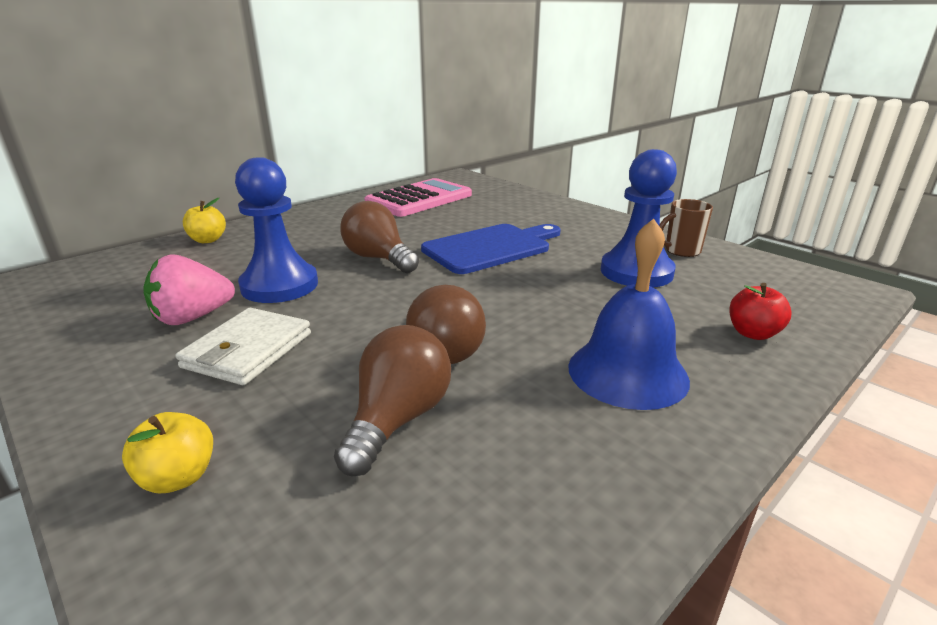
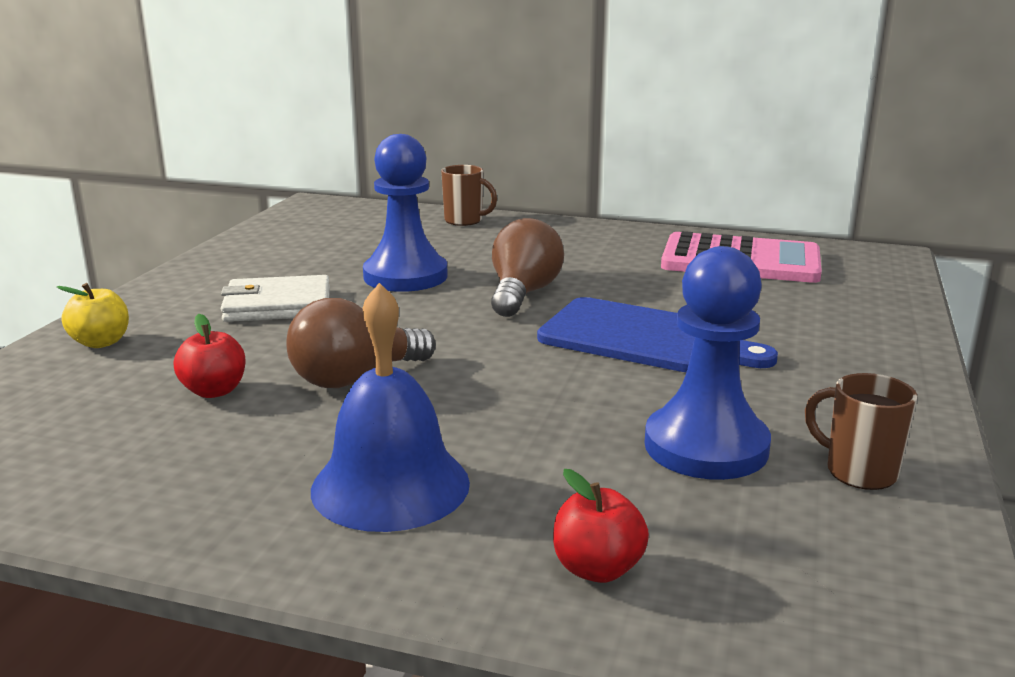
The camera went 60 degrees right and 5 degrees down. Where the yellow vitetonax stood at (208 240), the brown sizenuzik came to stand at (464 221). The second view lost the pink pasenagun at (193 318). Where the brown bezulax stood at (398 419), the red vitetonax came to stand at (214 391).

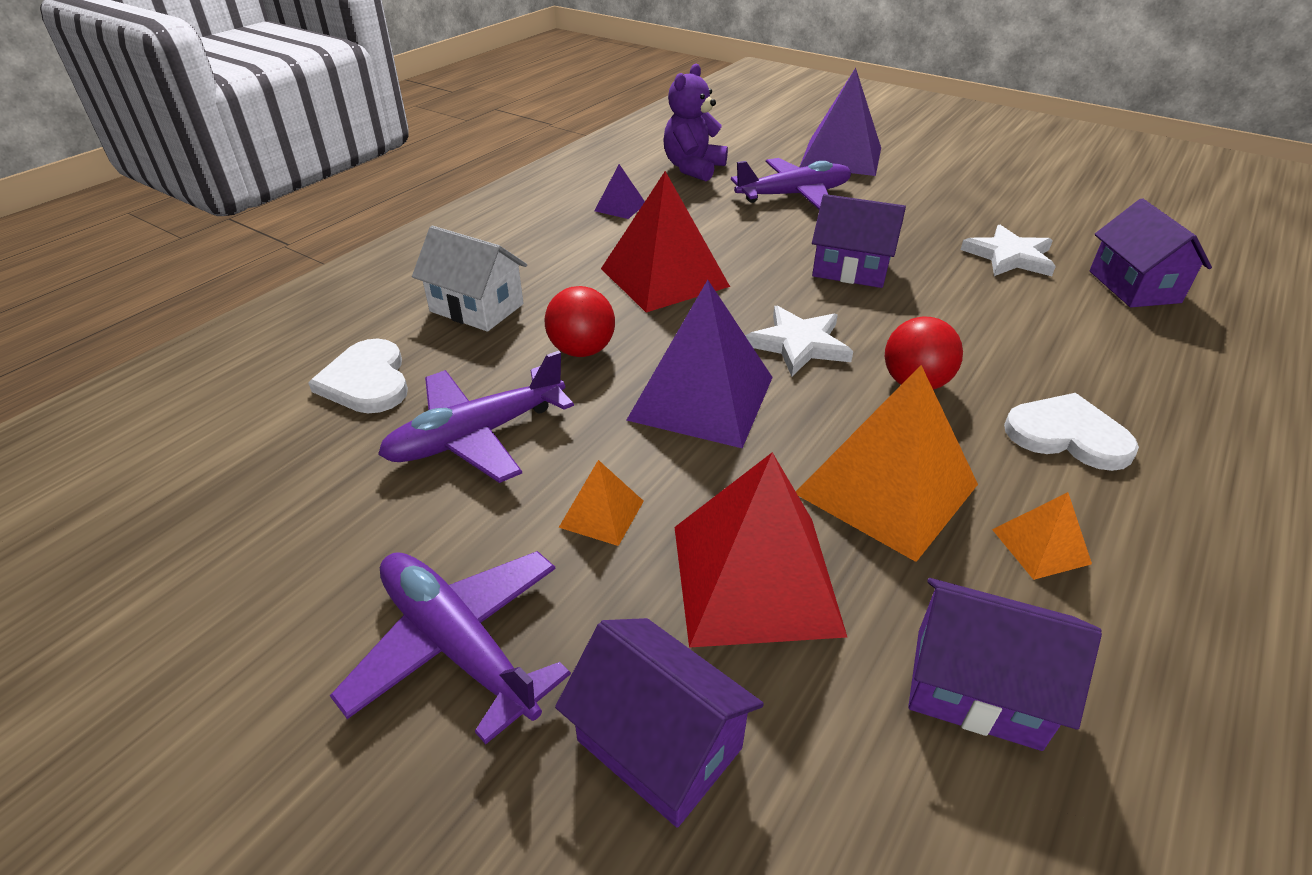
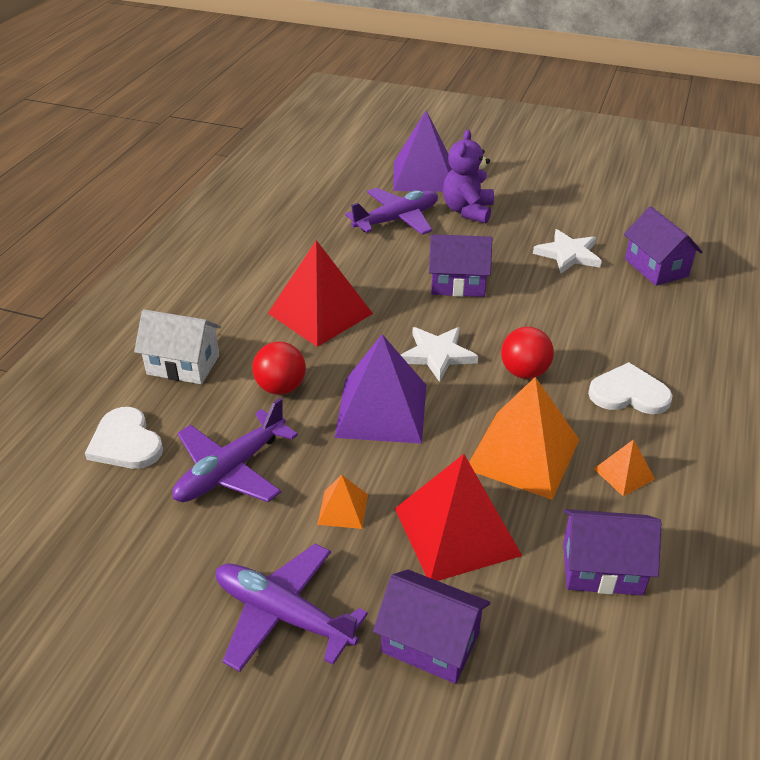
The camera went 15 degrees left and 0 degrees up. The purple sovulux ended up elsewhere, having gone from (693 168) to (467 211). The second view lost the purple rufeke at (620 207).

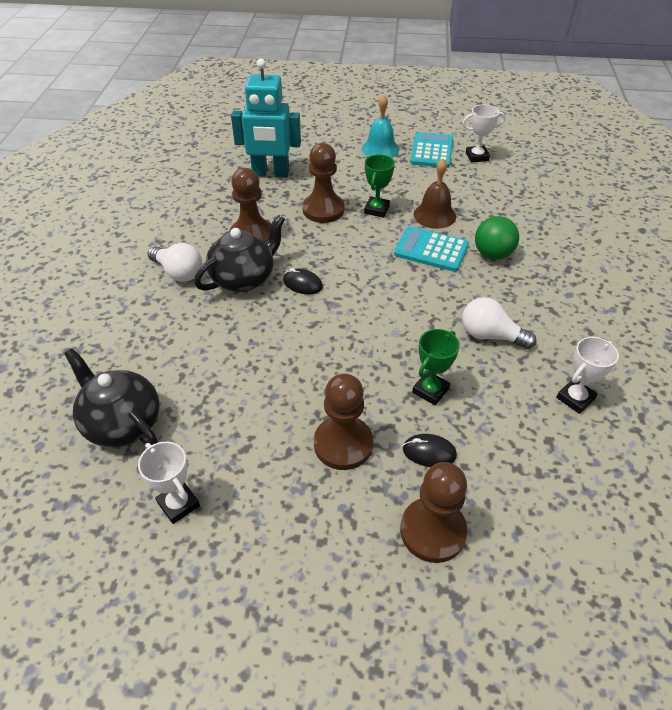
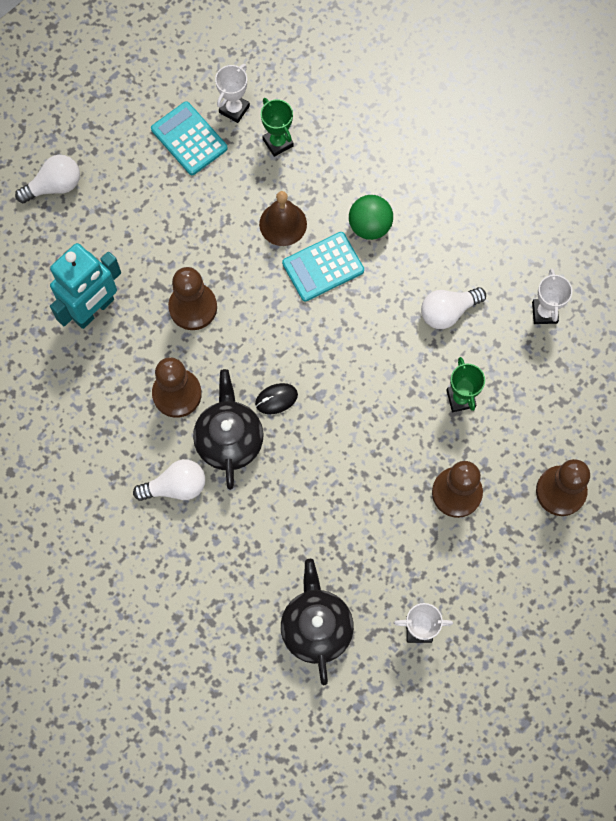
The camera went 50 degrees left and 25 degrees up. The second view lost the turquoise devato at (380 149). The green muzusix ended up elsewhere, having gone from (376 210) to (278 142). The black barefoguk at (122 423) ended up facing another way, 90 degrees clockwise from before. The second view lost the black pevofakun at (429 452). The second view gained the white bezulax at (54 186).

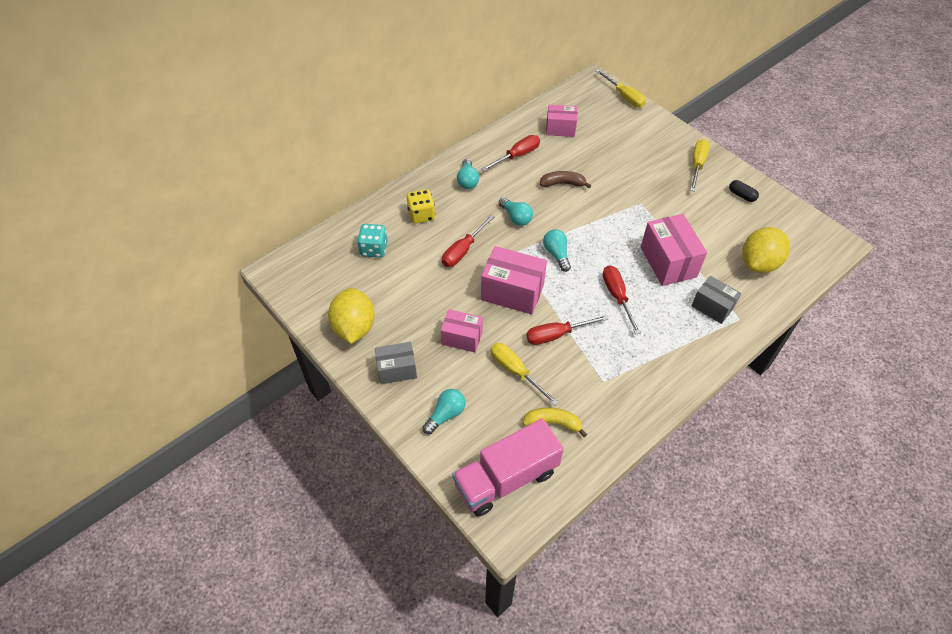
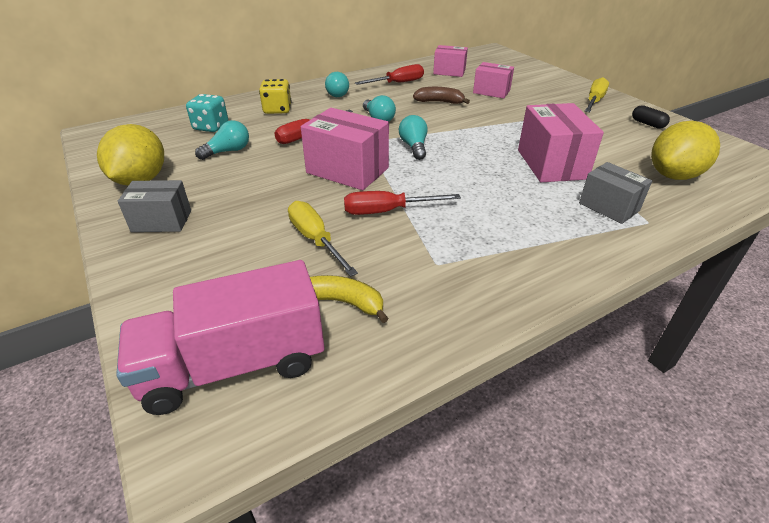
The camera went 10 degrees right and 15 degrees down. The second view lost the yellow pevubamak at (624 96). The second view lost the red pevubamak at (617 296). The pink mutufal ended up elsewhere, having gone from (462 338) to (491 91). The turquoise bezulax ended up elsewhere, having gone from (446 414) to (228 151).

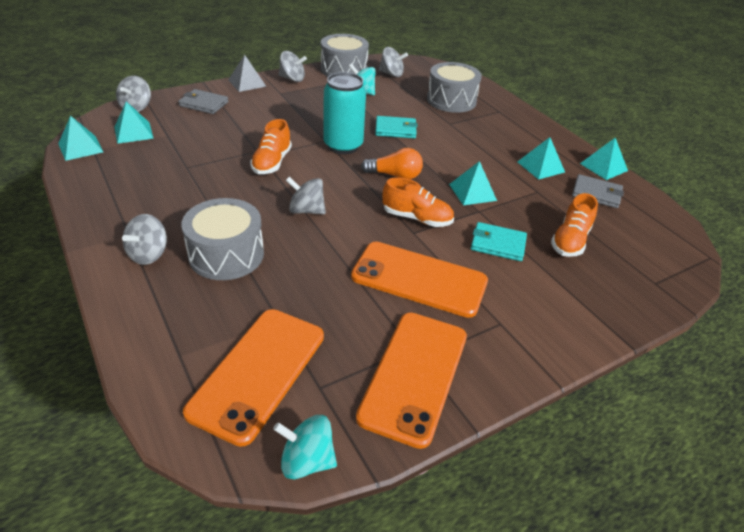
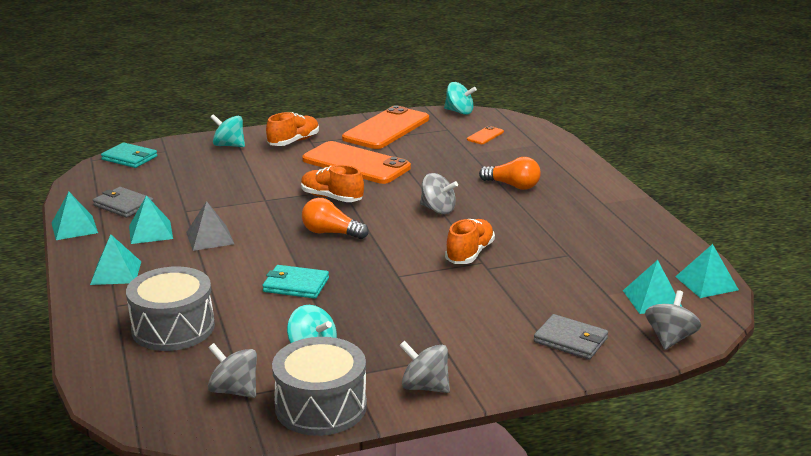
The camera went 165 degrees left and 15 degrees down. The grey rufeke ended up elsewhere, having gone from (247 83) to (210 238). The second view lost the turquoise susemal at (343 146). The turquoise rufeke ended up elsewhere, having gone from (472 192) to (116 273). The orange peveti ended up elsewhere, having gone from (570 241) to (294 142). Where the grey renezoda stood at (226 254), the orange bezulax came to stand at (512 186). The second view lost the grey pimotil at (148 254). The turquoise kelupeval ended up elsewhere, having gone from (497 244) to (129 158). The size of the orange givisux at (258 372) changed by a factor of 0.42. The second view gained the turquoise pimotil at (229 145).

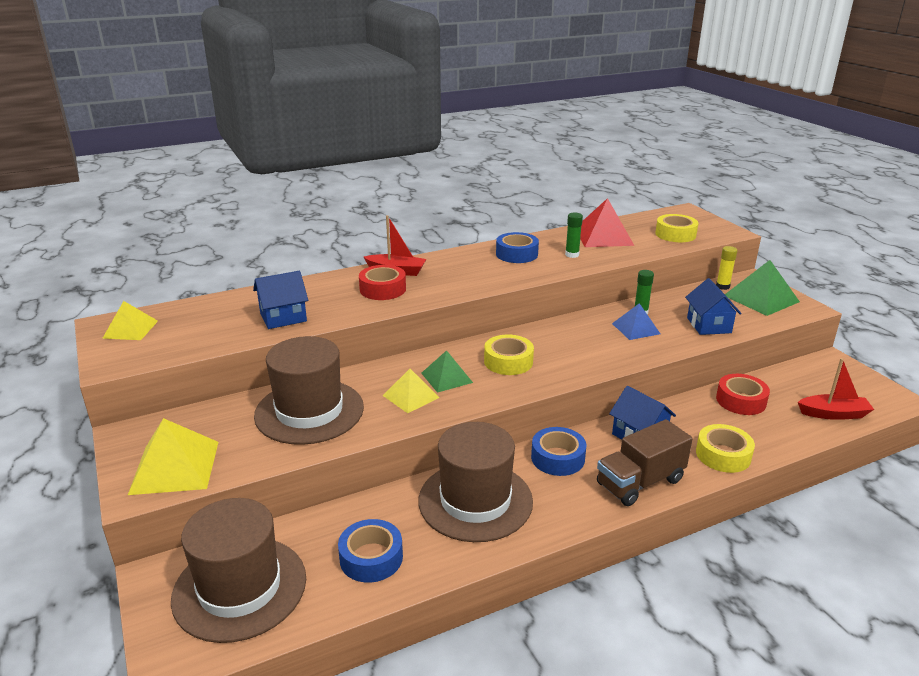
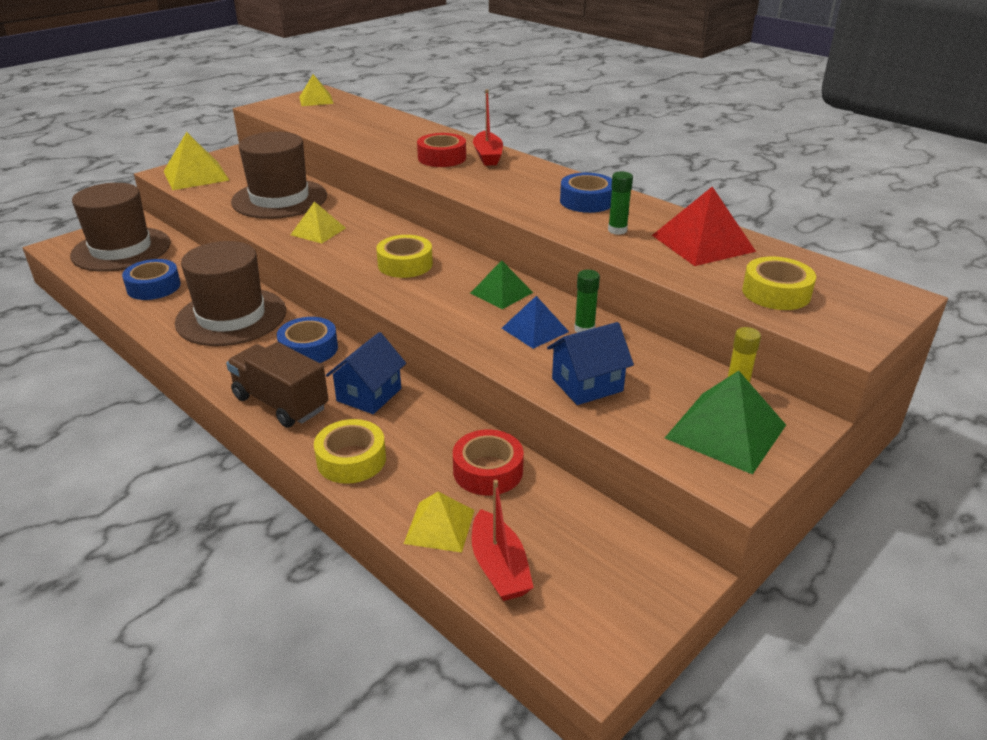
The camera went 70 degrees right and 5 degrees up. The second view lost the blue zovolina at (283 317). The green rufeke ended up elsewhere, having gone from (446 377) to (501 293). The second view gained the yellow rufeke at (439 526).

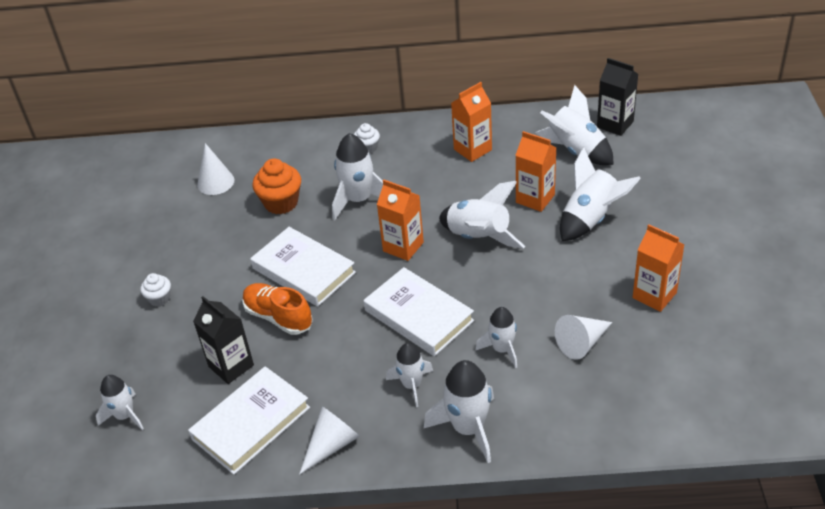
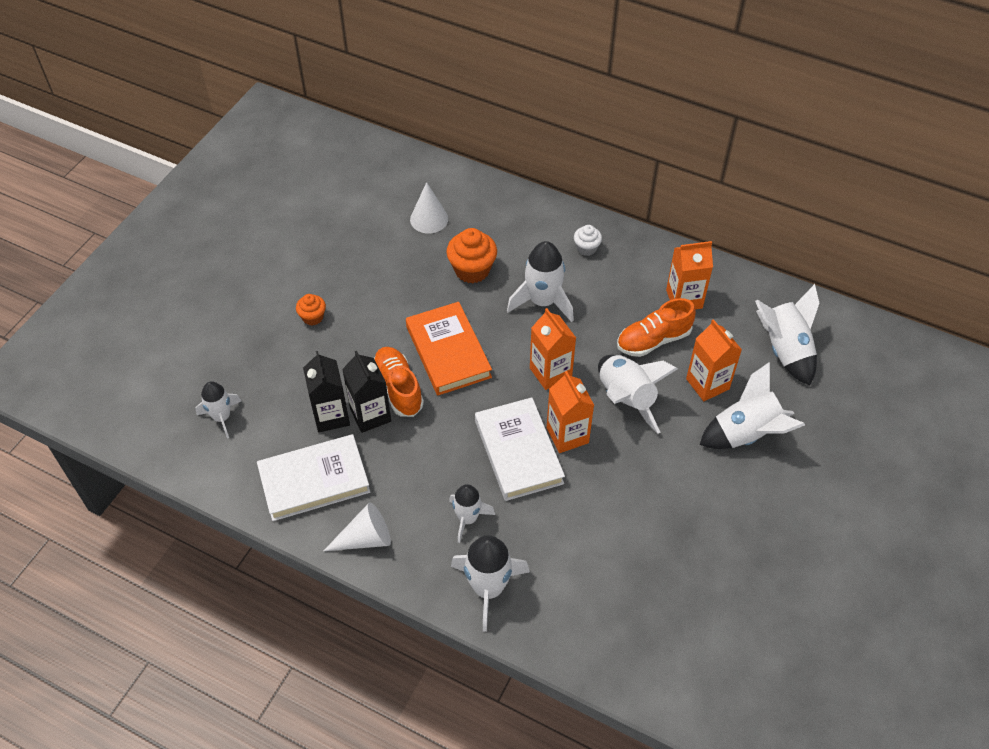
The camera went 25 degrees right and 10 degrees up. The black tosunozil ended up elsewhere, having gone from (615 124) to (370 415). The orange tosunozil ended up elsewhere, having gone from (654 295) to (567 435). What was the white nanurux at (303 270) turned into the orange nanurux at (448 352). What was the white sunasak at (159 299) turned into the orange sunasak at (313 317). The second view lost the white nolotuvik at (502 349). The second view lost the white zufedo at (582 343). The second view gained the orange peveti at (653 340).

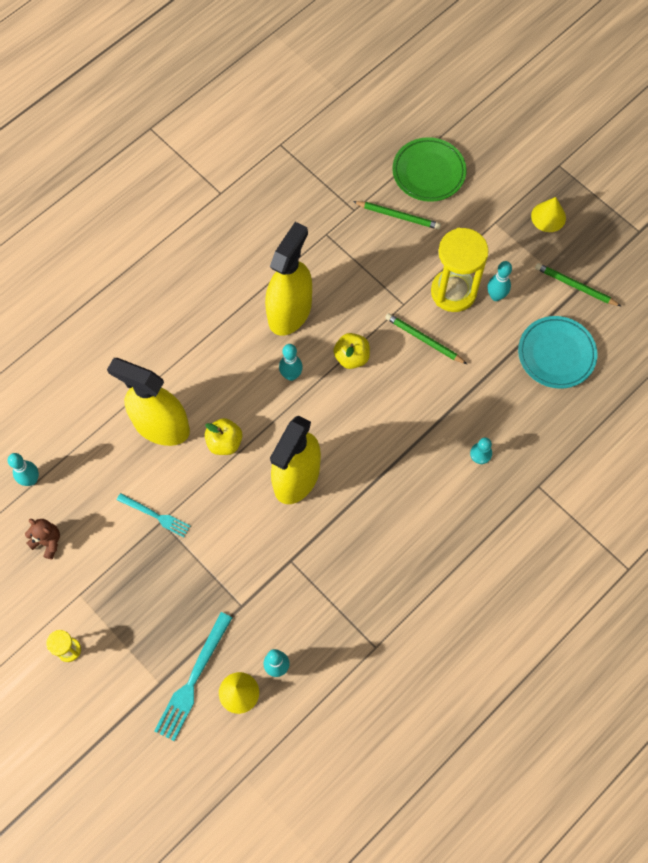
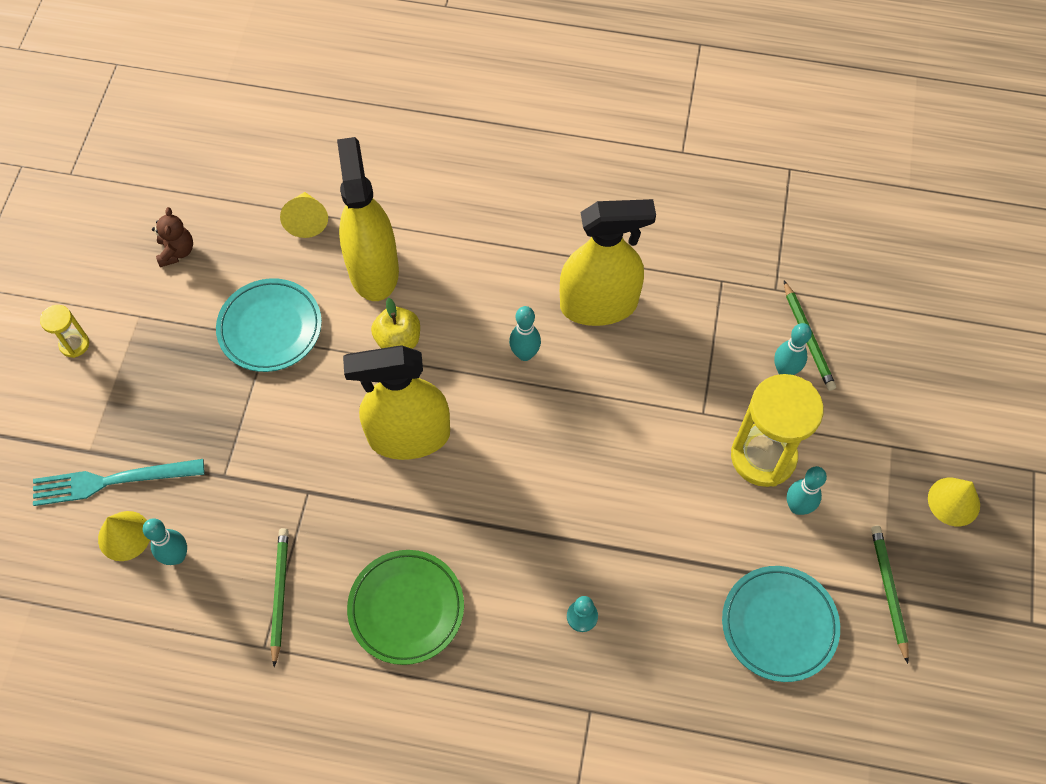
The camera went 55 degrees right and 5 degrees down. The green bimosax ended up elsewhere, having gone from (428 172) to (406 608). The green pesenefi ended up elsewhere, having gone from (424 340) to (280 594). The second view lost the yellow vitetonax at (351 357). The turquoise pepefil ended up elsewhere, having gone from (31 480) to (785 370). Where the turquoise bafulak stood at (155 515), the turquoise bimosax came to stand at (270 328). The second view gained the yellow zufedo at (307 220).

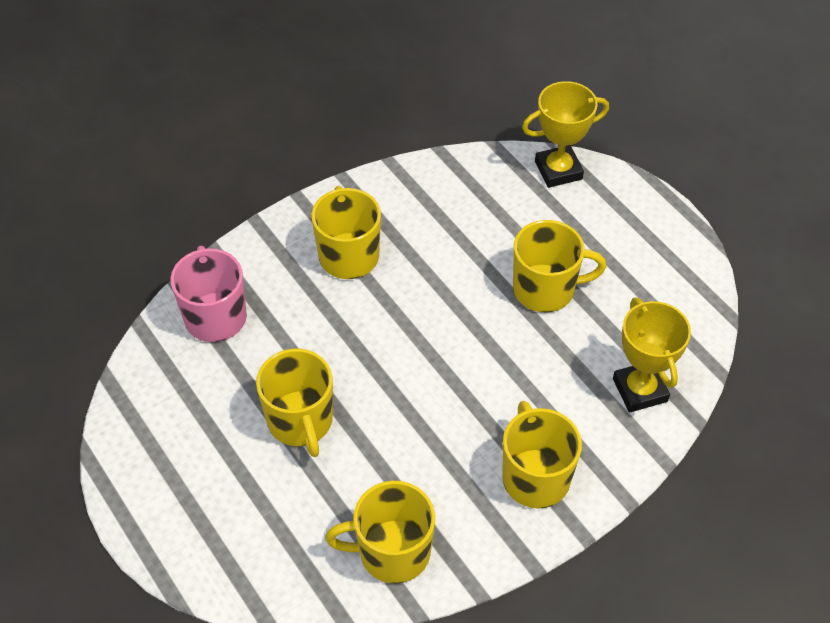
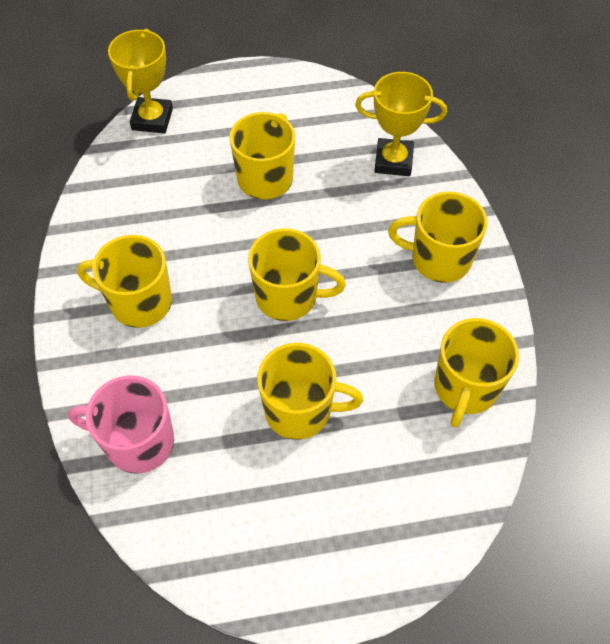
The camera went 65 degrees left and 5 degrees up. The second view gained the yellow sizenuzik at (288 297).

